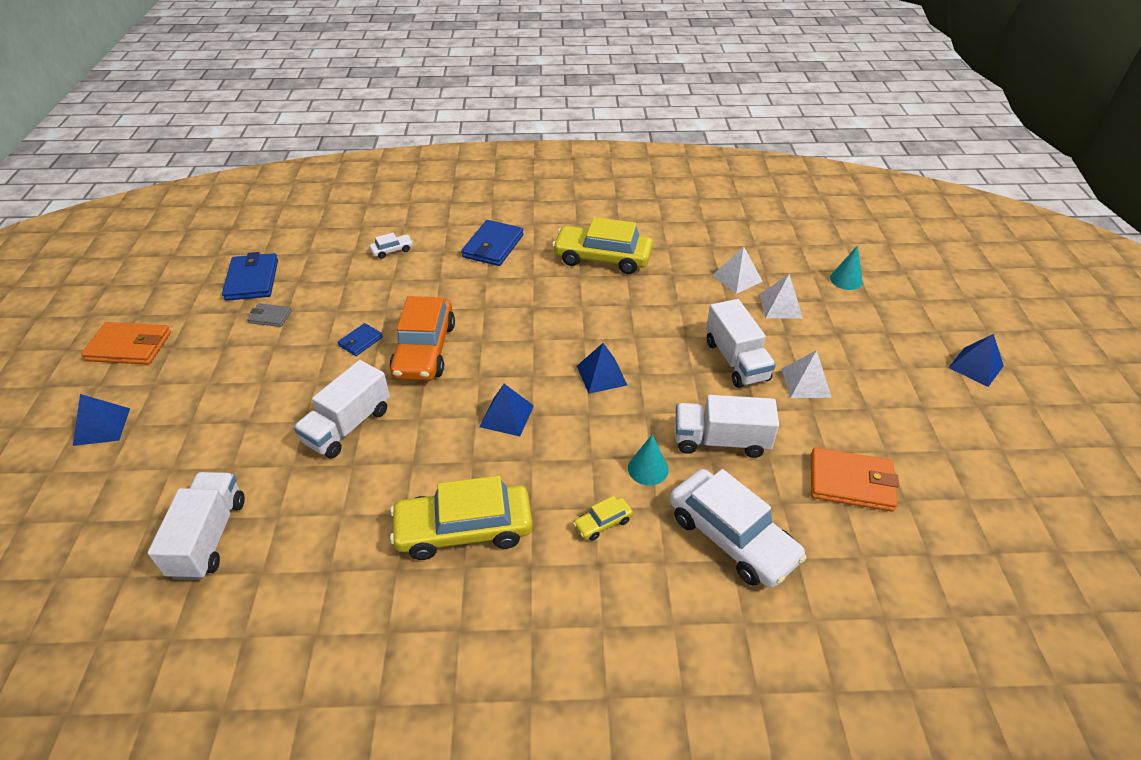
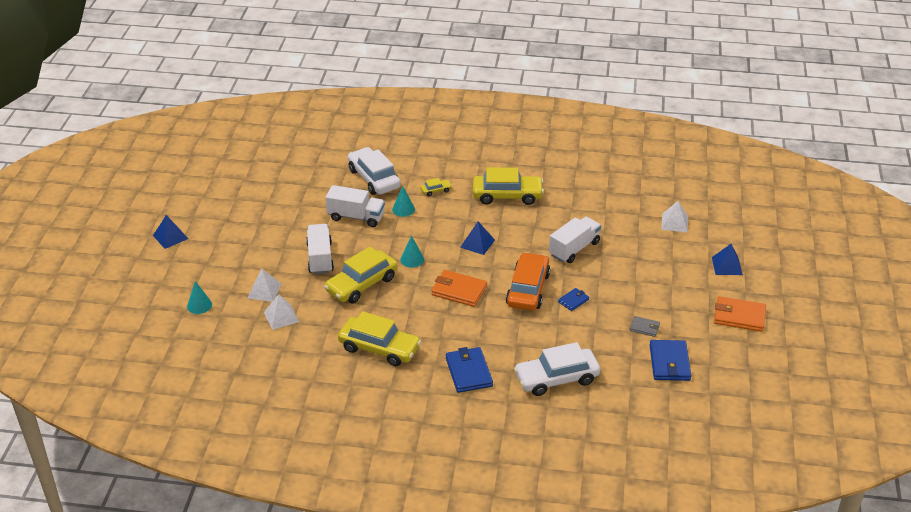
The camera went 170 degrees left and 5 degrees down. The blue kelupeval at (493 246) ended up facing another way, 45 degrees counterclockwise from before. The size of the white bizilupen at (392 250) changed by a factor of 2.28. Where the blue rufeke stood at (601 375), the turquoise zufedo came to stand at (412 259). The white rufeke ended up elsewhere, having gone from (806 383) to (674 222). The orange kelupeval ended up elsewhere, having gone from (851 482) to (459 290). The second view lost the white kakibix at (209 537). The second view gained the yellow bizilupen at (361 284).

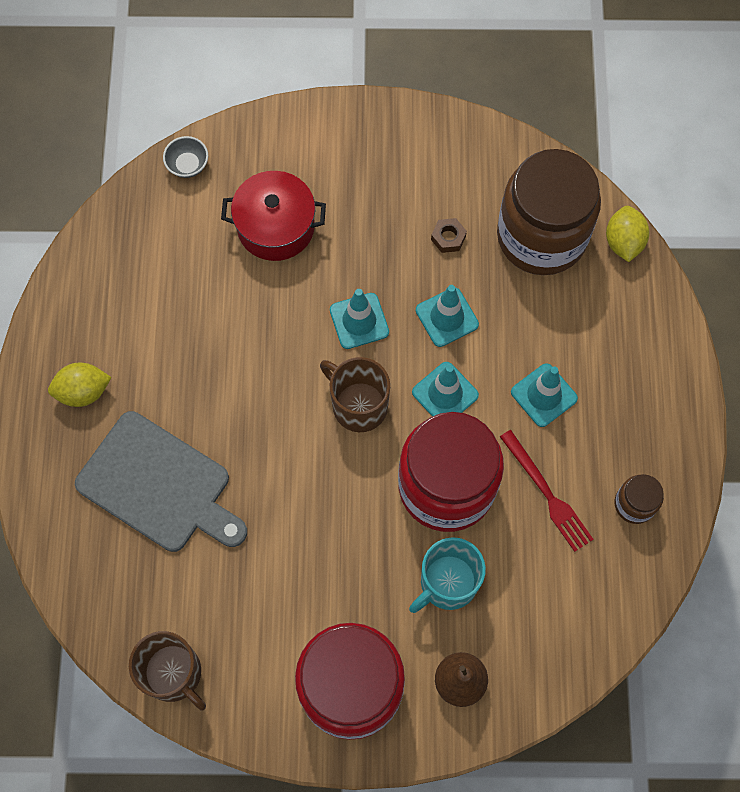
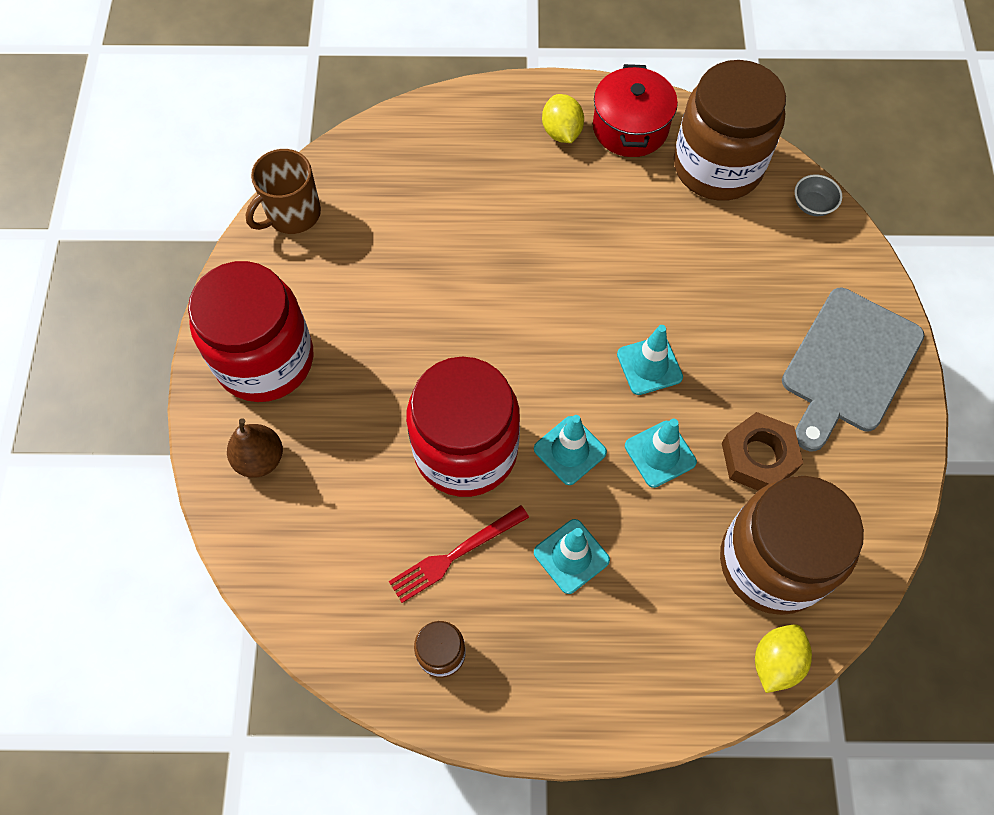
The camera went 90 degrees right and 5 degrees down. The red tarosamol ended up elsewhere, having gone from (276 227) to (630 127). The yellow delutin at (623 242) ended up facing another way, 60 degrees counterclockwise from before. The size of the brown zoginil at (448 238) changed by a factor of 1.91. The second view lost the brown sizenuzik at (358 405). The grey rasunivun ended up elsewhere, having gone from (159 485) to (848 365). The second view lost the turquoise sizenuzik at (447 583). The second view gained the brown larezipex at (717 166).

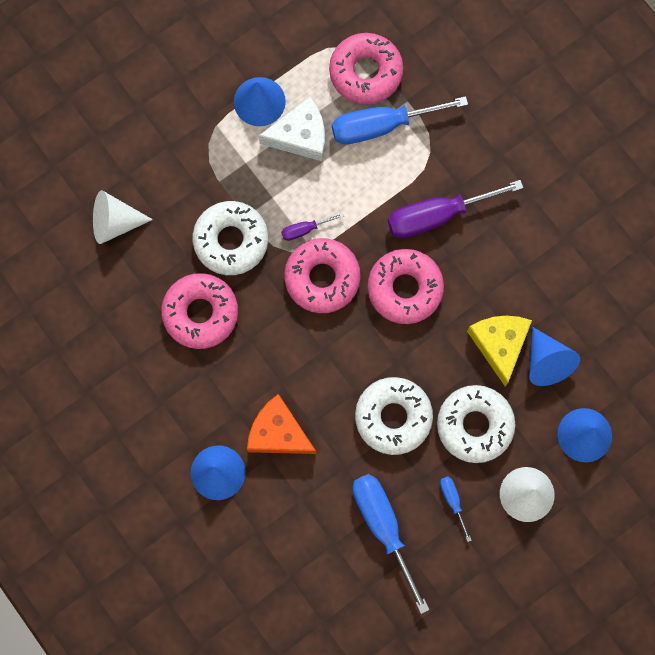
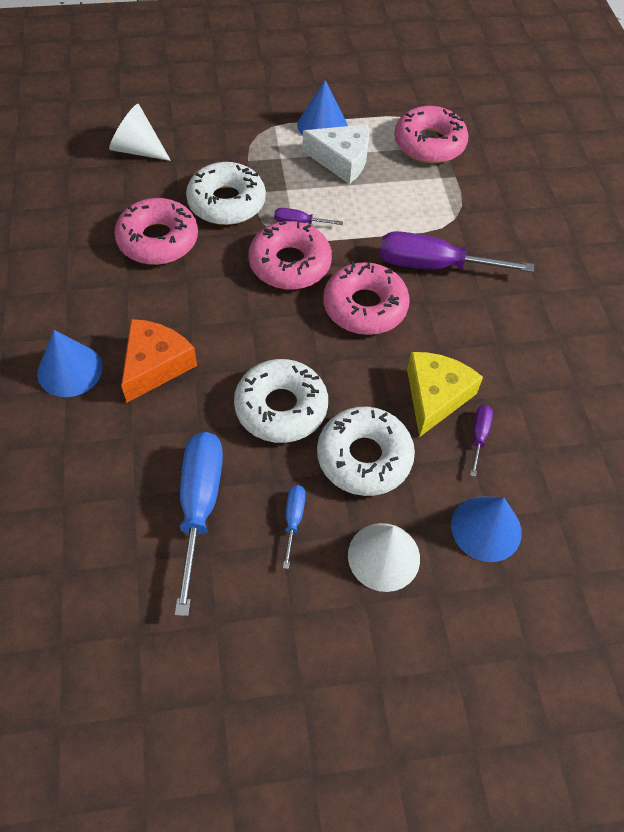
The camera went 25 degrees right and 20 degrees down. The second view lost the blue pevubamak at (382 125). Where the blue zufedo stood at (546 362), the purple pevubamak came to stand at (479 436). The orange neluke at (278 432) ended up facing another way, 60 degrees clockwise from before.

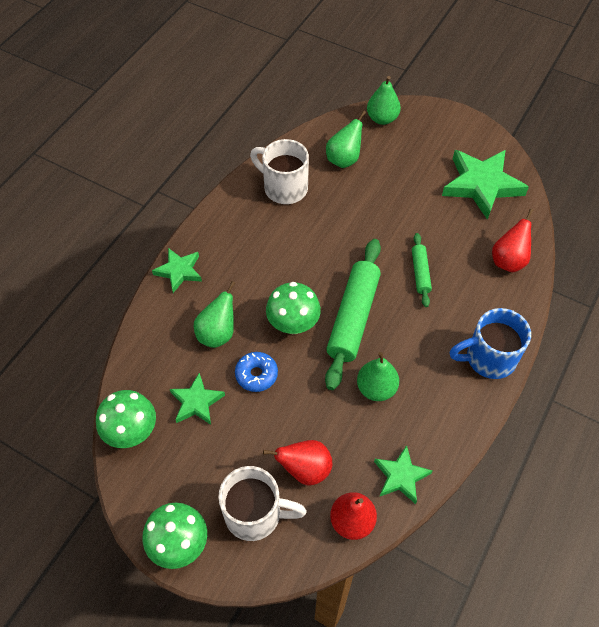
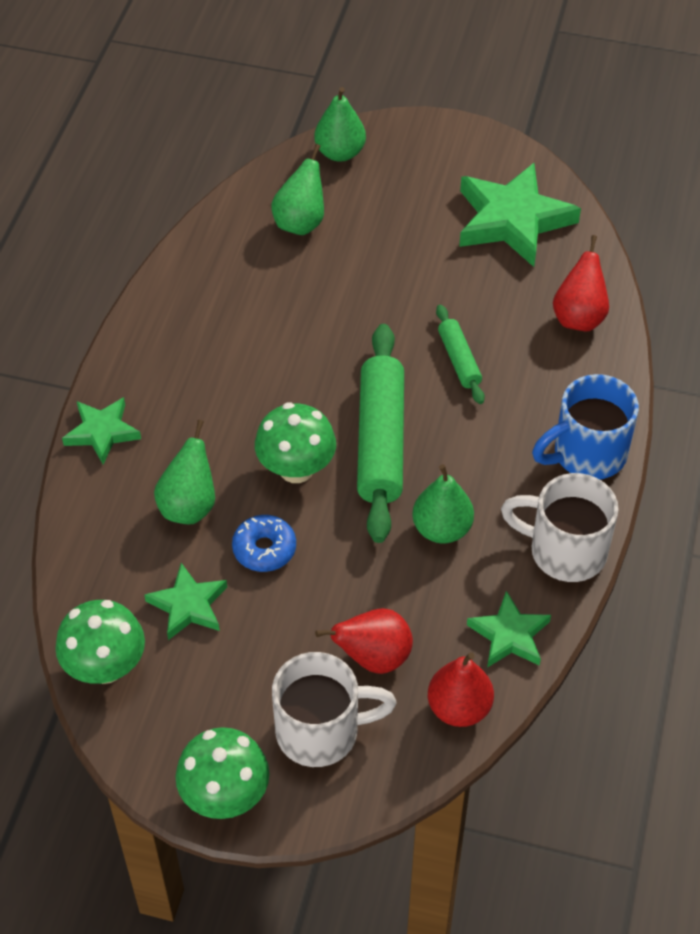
The camera went 15 degrees left and 5 degrees down. The white sizenuzik ended up elsewhere, having gone from (284 188) to (565 551).

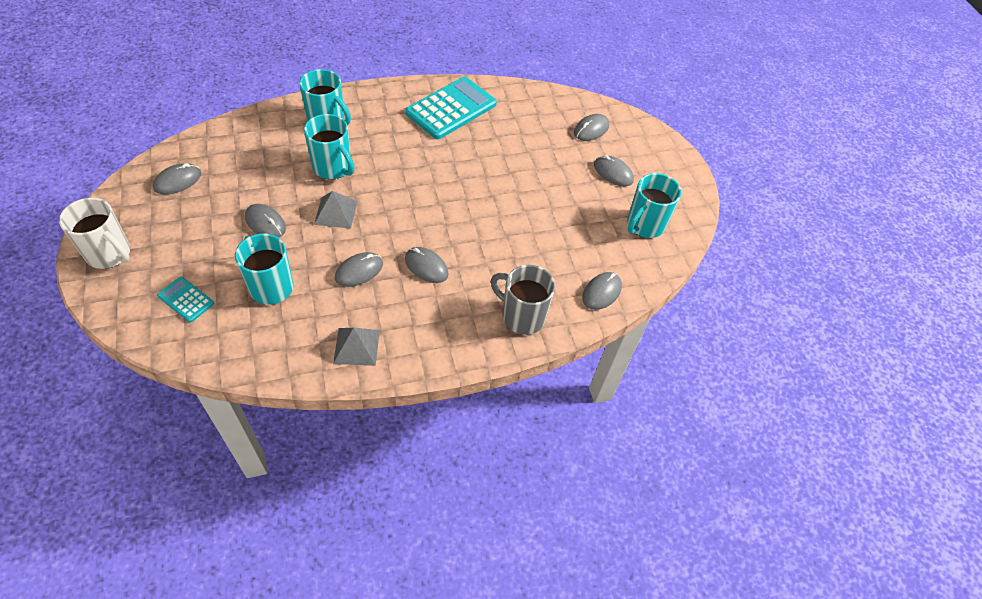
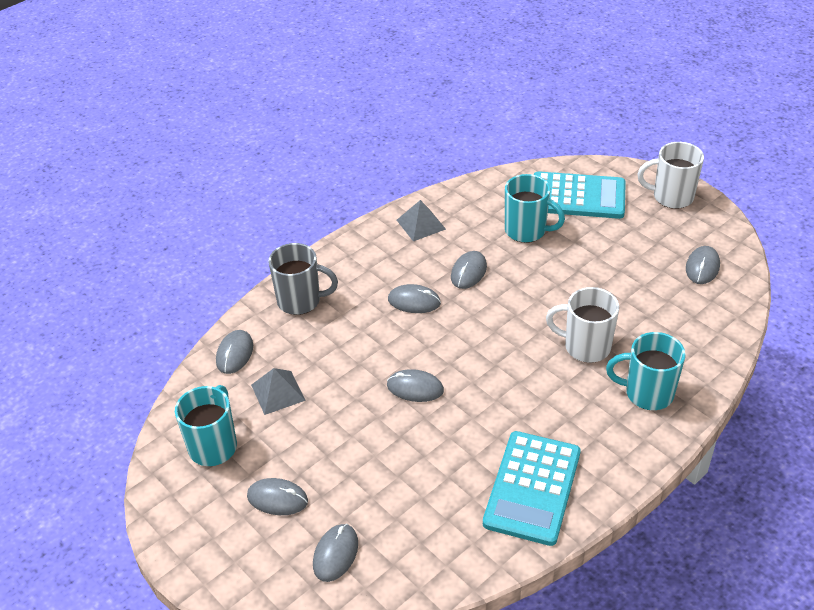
The camera went 160 degrees right and 10 degrees down. What was the turquoise sizenuzik at (333 168) turned into the white sizenuzik at (585 346). The grey rufeke ended up elsewhere, having gone from (335 212) to (278 392). The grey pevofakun ended up elsewhere, having gone from (265 223) to (415 388). The size of the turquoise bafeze at (186 299) changed by a factor of 2.07.

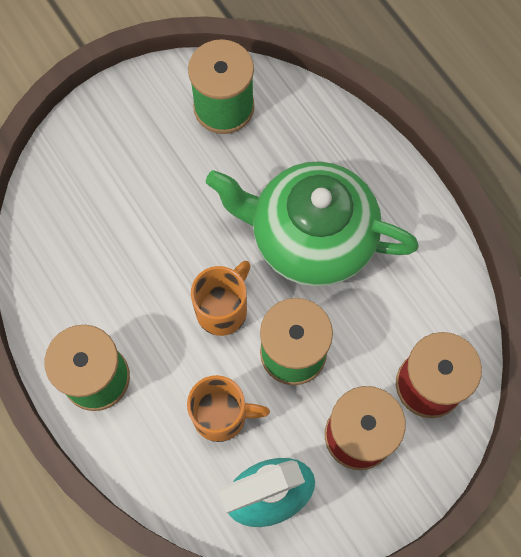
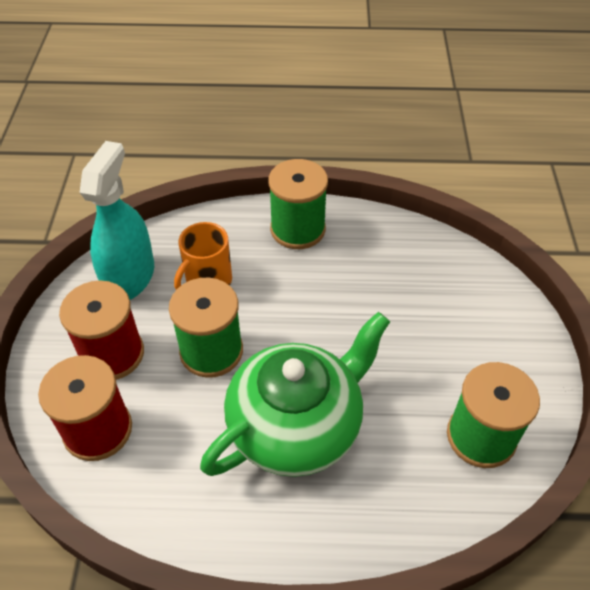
The camera went 125 degrees right and 20 degrees down. The second view lost the orange sizenuzik at (223 309).

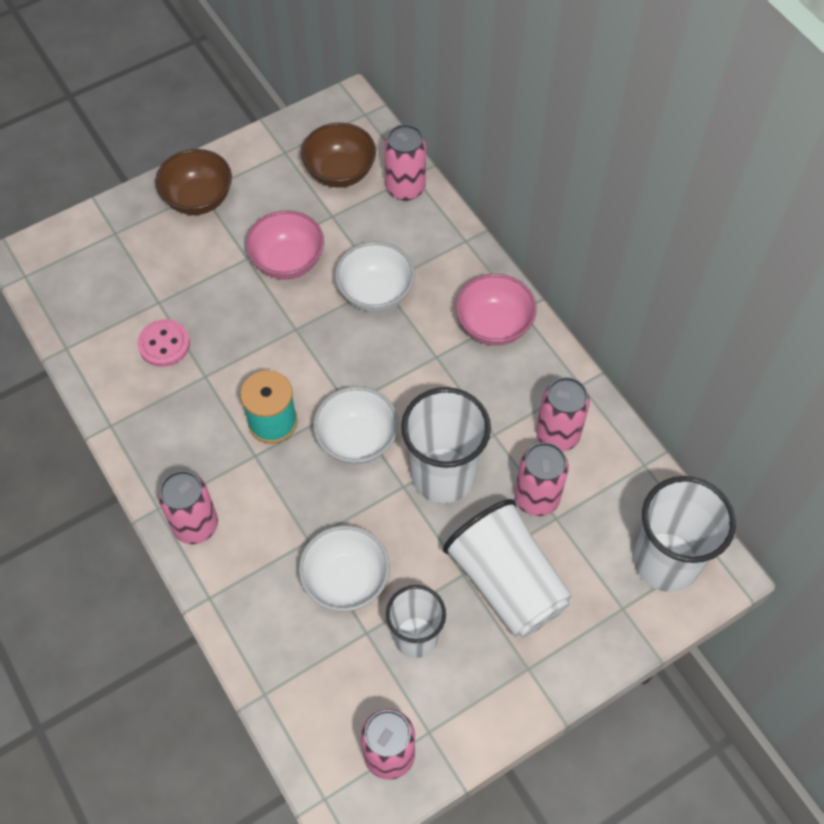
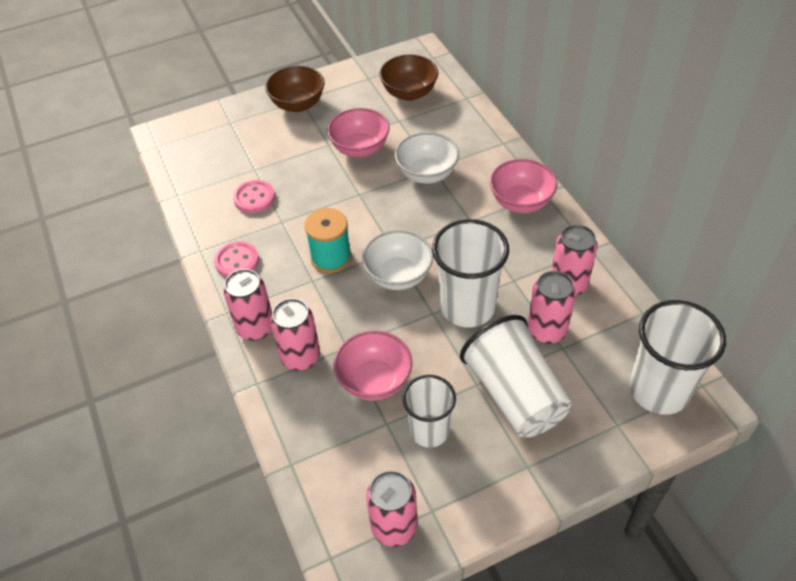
The camera went 10 degrees right and 10 degrees down. The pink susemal ended up elsewhere, having gone from (405 188) to (300 357). What was the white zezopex at (346 581) turned into the pink zezopex at (374 381). The second view gained the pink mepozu at (237 261).

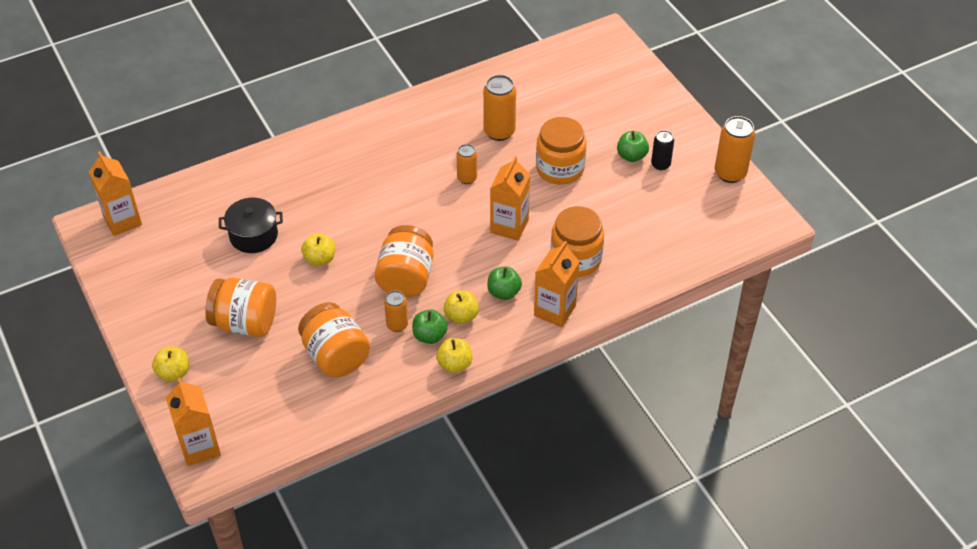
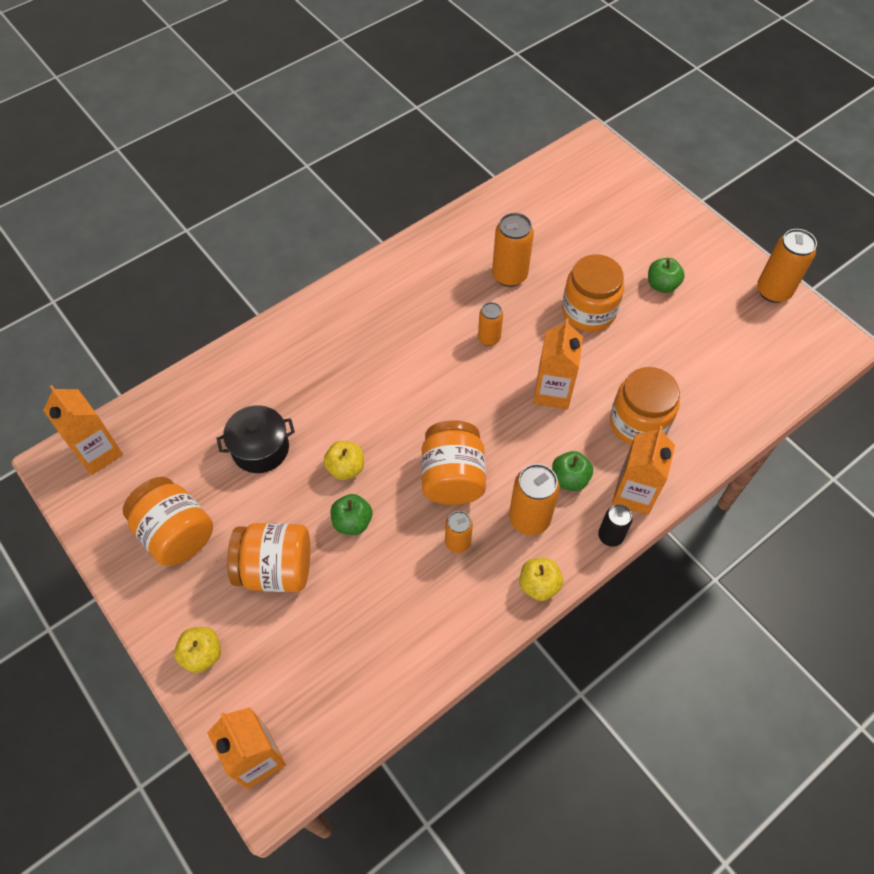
The camera went 10 degrees left and 10 degrees up. The black susemal ended up elsewhere, having gone from (660 164) to (610 536). Where the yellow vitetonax stood at (461 316), the orange susemal came to stand at (529 518). The orange larezipex ended up elsewhere, having gone from (335 356) to (176 534). The green vitetonax ended up elsewhere, having gone from (429 336) to (352 522).

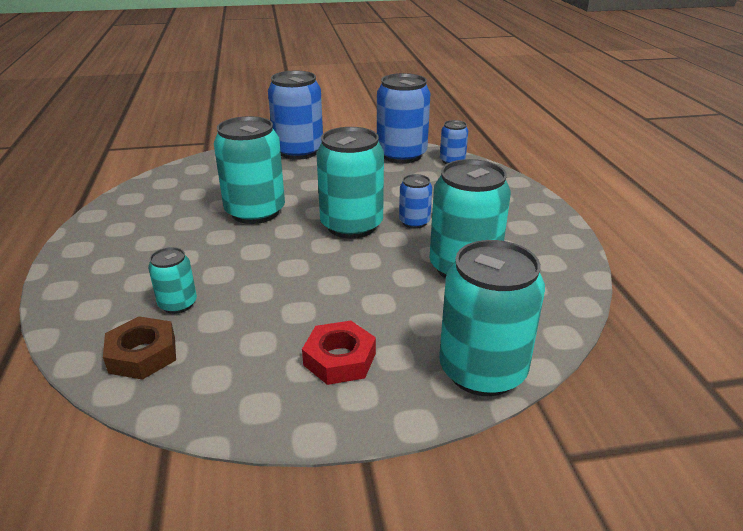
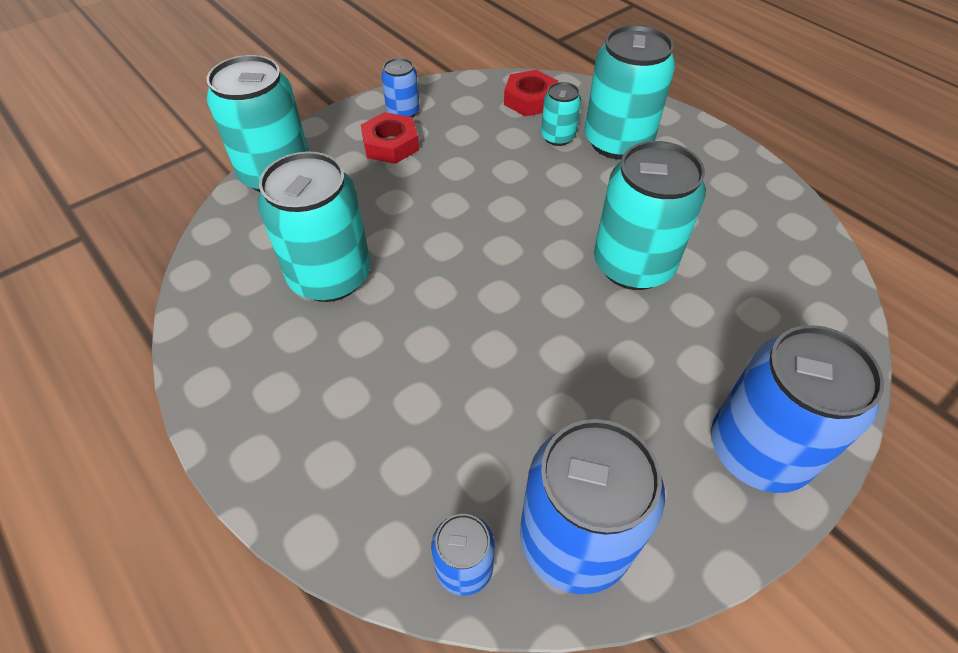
The camera went 150 degrees right and 20 degrees up. The turquoise susemal ended up elsewhere, having gone from (351 226) to (617 142). The blue susemal ended up elsewhere, having gone from (414 222) to (403 112). What was the brown zoginil at (142 354) turned into the red zoginil at (530 99).

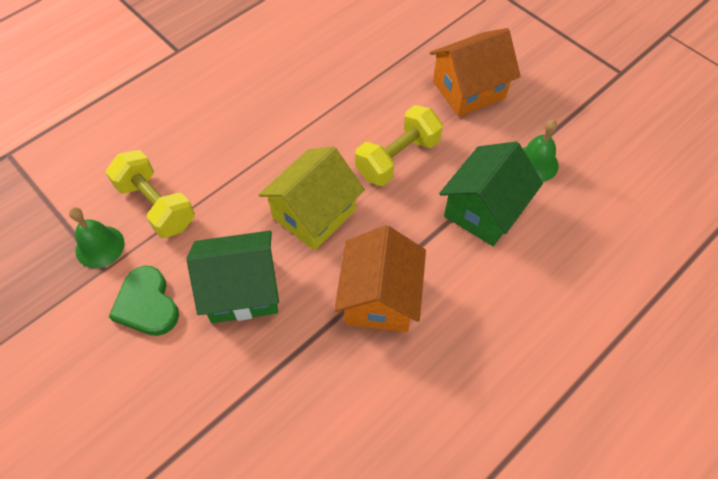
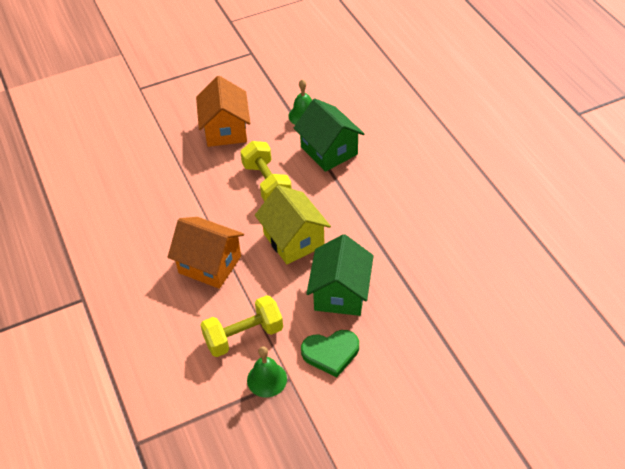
The camera went 70 degrees left and 10 degrees down. The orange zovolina ended up elsewhere, having gone from (380 298) to (210 264).

